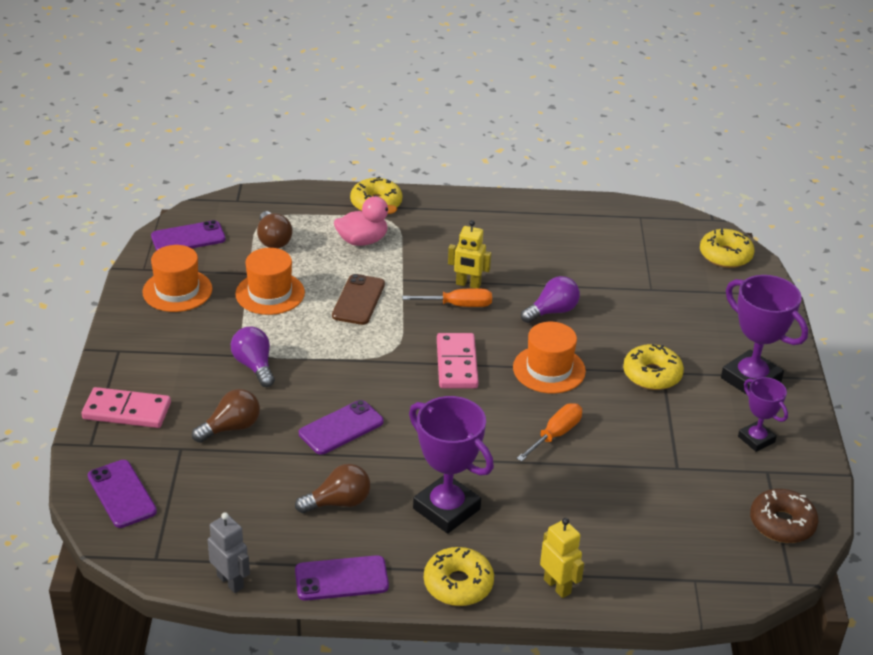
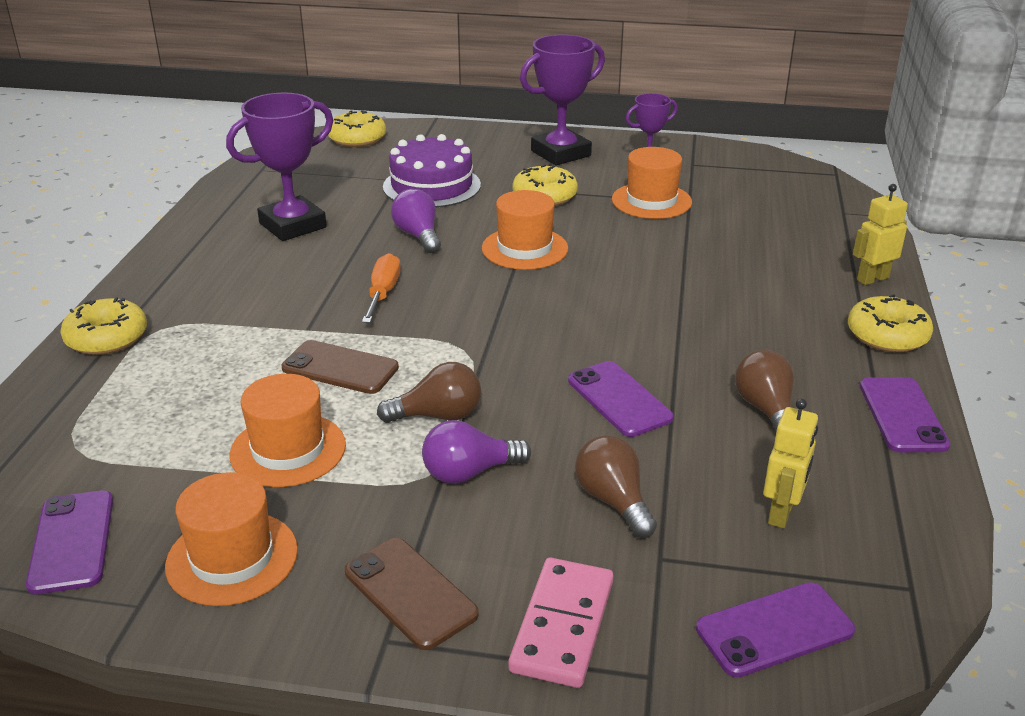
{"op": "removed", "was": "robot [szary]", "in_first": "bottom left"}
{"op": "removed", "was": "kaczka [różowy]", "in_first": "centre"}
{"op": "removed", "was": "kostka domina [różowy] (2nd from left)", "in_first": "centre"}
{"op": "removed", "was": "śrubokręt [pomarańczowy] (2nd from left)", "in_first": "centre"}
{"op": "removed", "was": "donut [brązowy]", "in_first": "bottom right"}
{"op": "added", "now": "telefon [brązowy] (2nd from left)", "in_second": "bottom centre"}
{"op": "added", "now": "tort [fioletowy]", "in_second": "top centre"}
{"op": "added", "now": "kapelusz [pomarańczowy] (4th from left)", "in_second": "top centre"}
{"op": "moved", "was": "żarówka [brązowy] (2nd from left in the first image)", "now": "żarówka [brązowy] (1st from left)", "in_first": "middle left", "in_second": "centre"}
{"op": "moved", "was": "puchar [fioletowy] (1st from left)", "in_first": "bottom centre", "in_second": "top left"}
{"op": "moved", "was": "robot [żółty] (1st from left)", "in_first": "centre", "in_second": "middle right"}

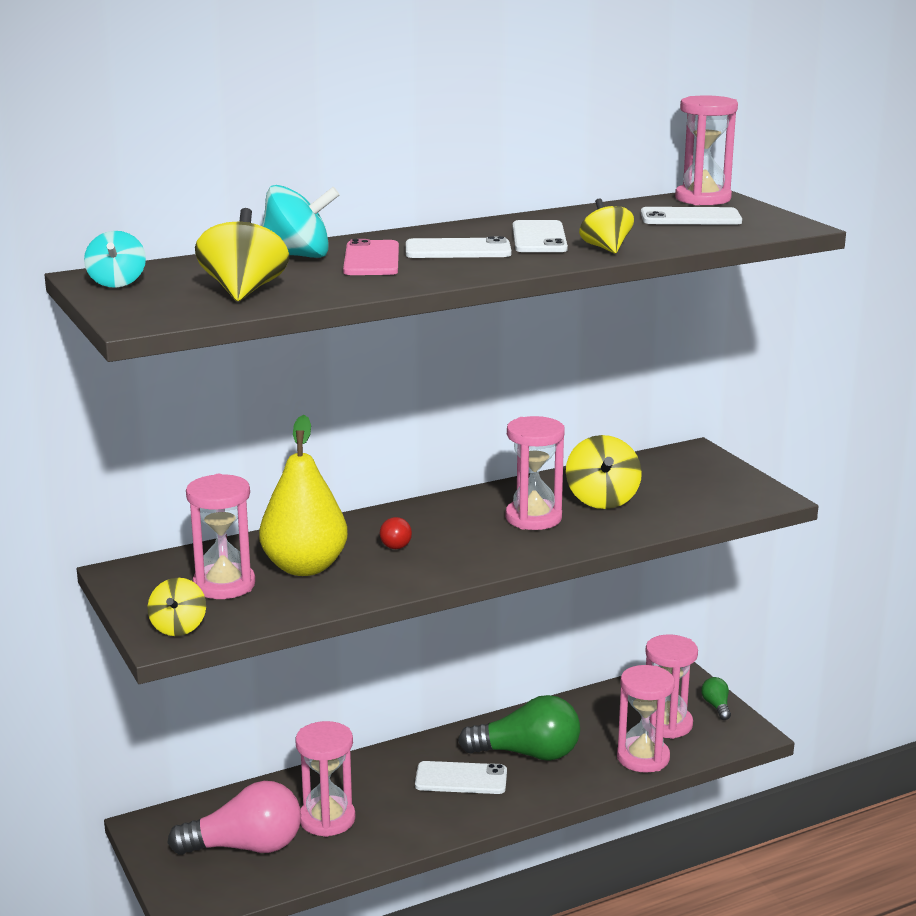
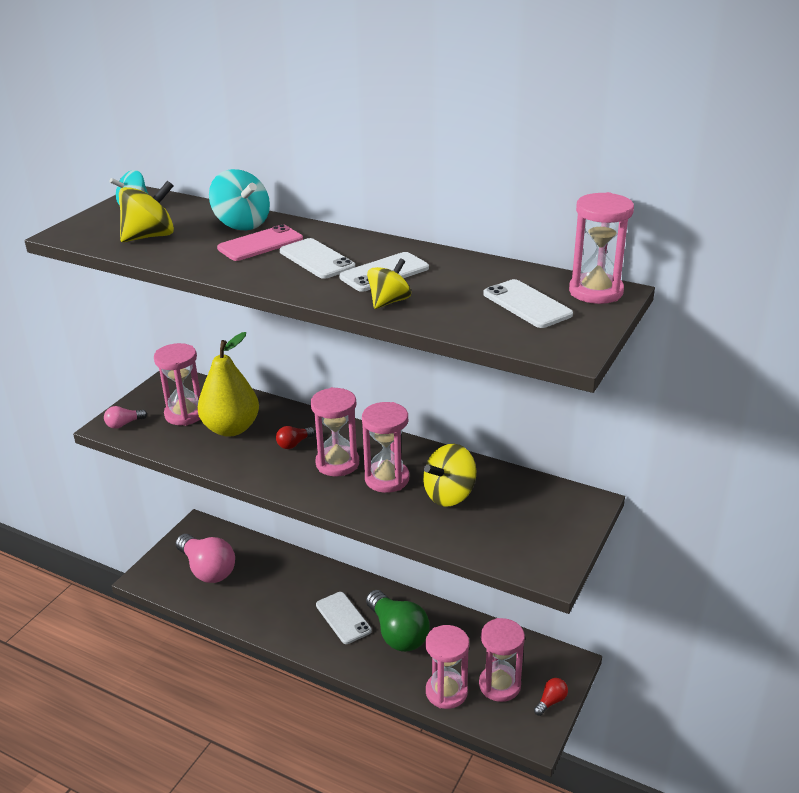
{"op": "moved", "was": "klepsydra [różowy] (2nd from left)", "in_first": "bottom centre", "in_second": "centre"}
{"op": "replaced", "was": "bączek [żółty] (1st from left)", "now": "żarówka [różowy] (1st from left)", "in_first": "middle left", "in_second": "middle left"}
{"op": "recoloured", "was": "żarówka [zielony] (2nd from left)", "now": "żarówka [czerwony] (2nd from left)", "in_first": "bottom right", "in_second": "bottom right"}

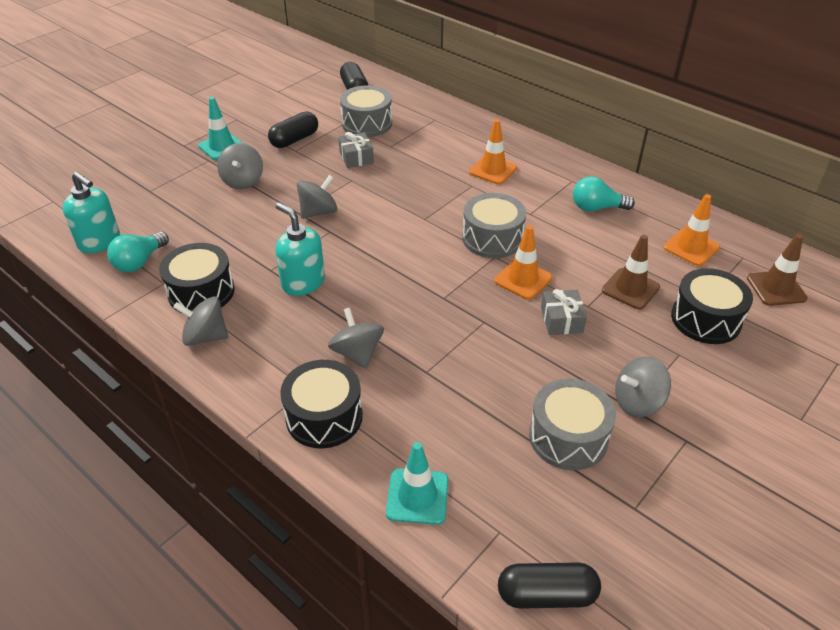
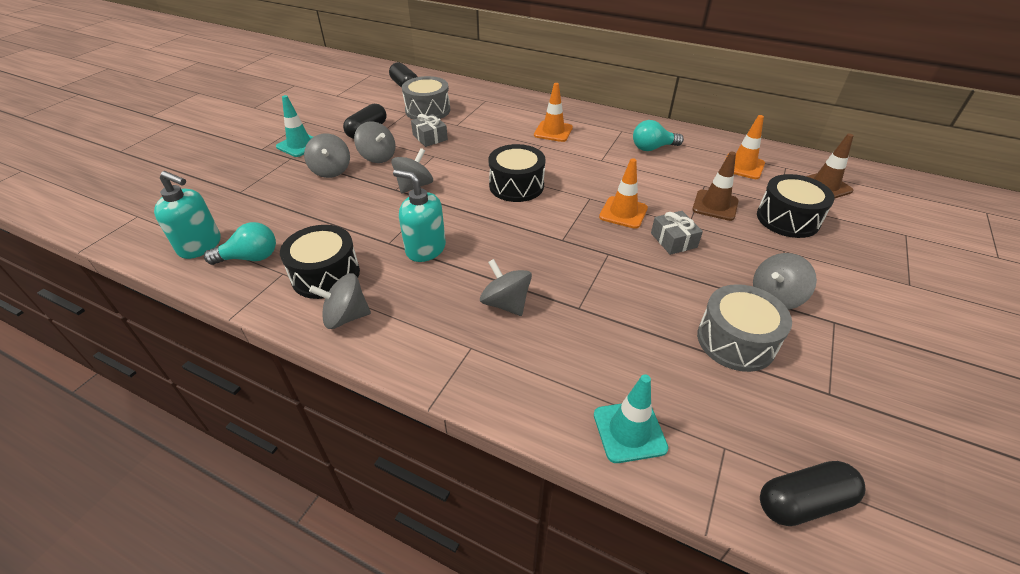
{"op": "removed", "was": "bęben [szary] (2nd from left)", "in_first": "centre"}
{"op": "added", "now": "bączek [szary] (3rd from left)", "in_second": "top centre"}
{"op": "moved", "was": "bęben [czarny] (2nd from left)", "in_first": "centre", "in_second": "top centre"}
{"op": "turned", "was": "żarówka [turkusowy] (1st from left)", "in_first": "middle left", "in_second": "middle left", "clockwise": -120}

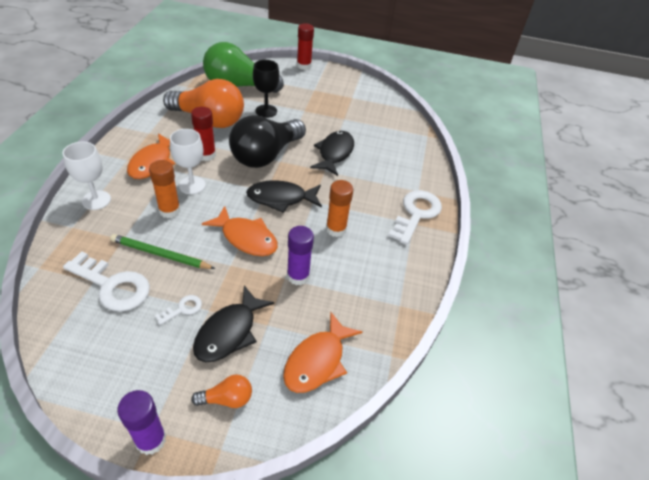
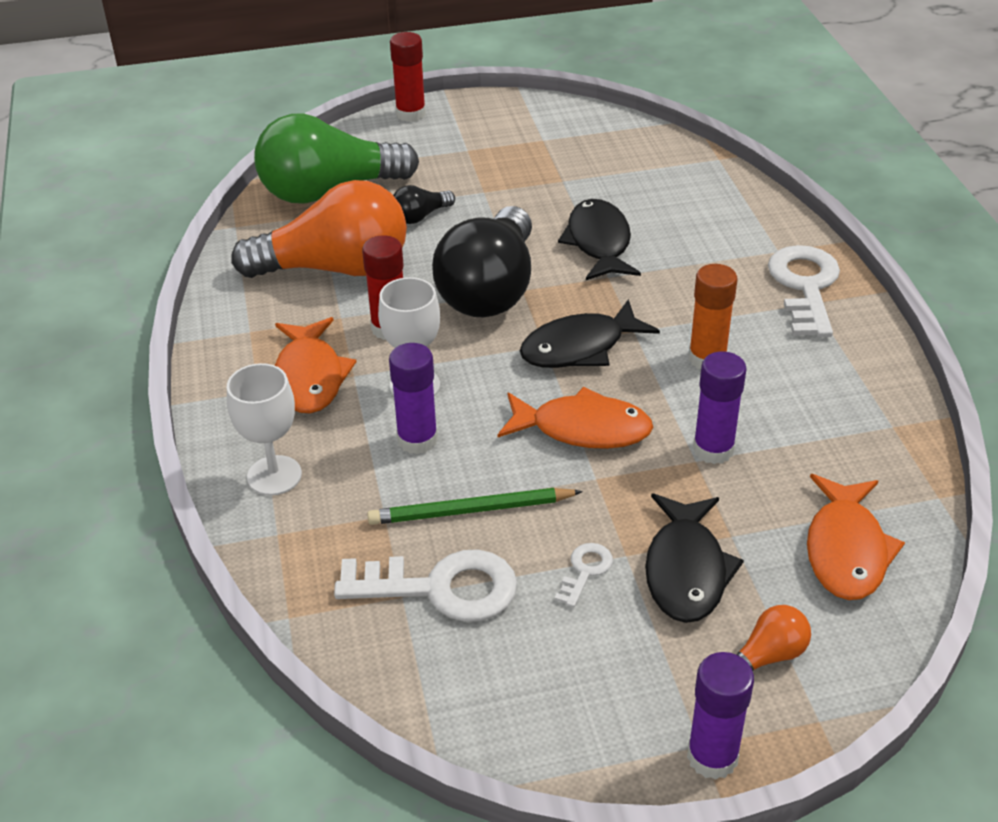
{"op": "replaced", "was": "kielich [czarny]", "now": "żarówka [czarny] (1st from left)", "in_first": "top centre", "in_second": "top centre"}
{"op": "recoloured", "was": "klej w sztyfcie [pomarańczowy] (1st from left)", "now": "klej w sztyfcie [fioletowy] (1st from left)", "in_first": "middle left", "in_second": "centre"}

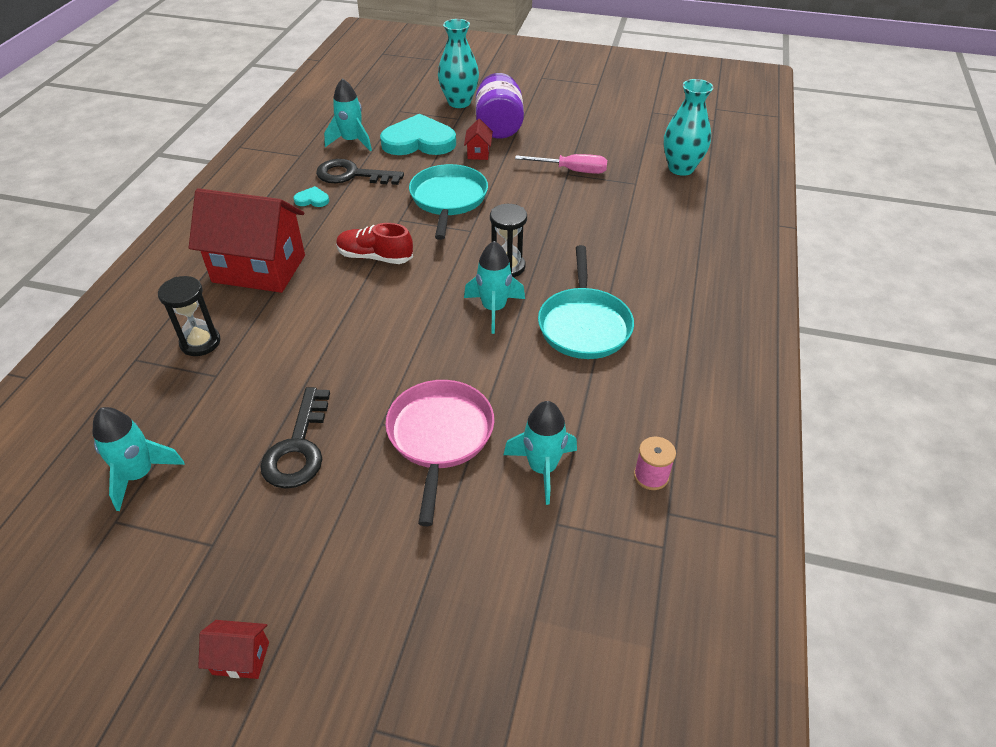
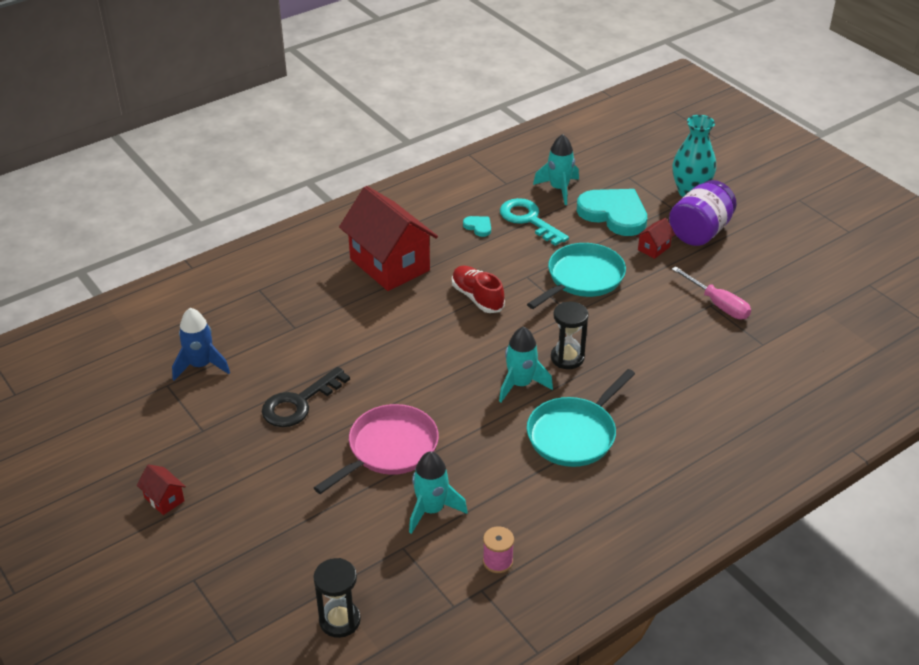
{"op": "removed", "was": "wazon [turkusowy] (2nd from left)", "in_first": "top right"}
{"op": "moved", "was": "klepsydra [czarny] (1st from left)", "in_first": "middle left", "in_second": "bottom centre"}
{"op": "recoloured", "was": "rakieta [turkusowy] (1st from left)", "now": "rakieta [niebieski]", "in_first": "middle left", "in_second": "middle left"}
{"op": "recoloured", "was": "klucz [czarny] (2nd from left)", "now": "klucz [turkusowy]", "in_first": "top centre", "in_second": "centre"}

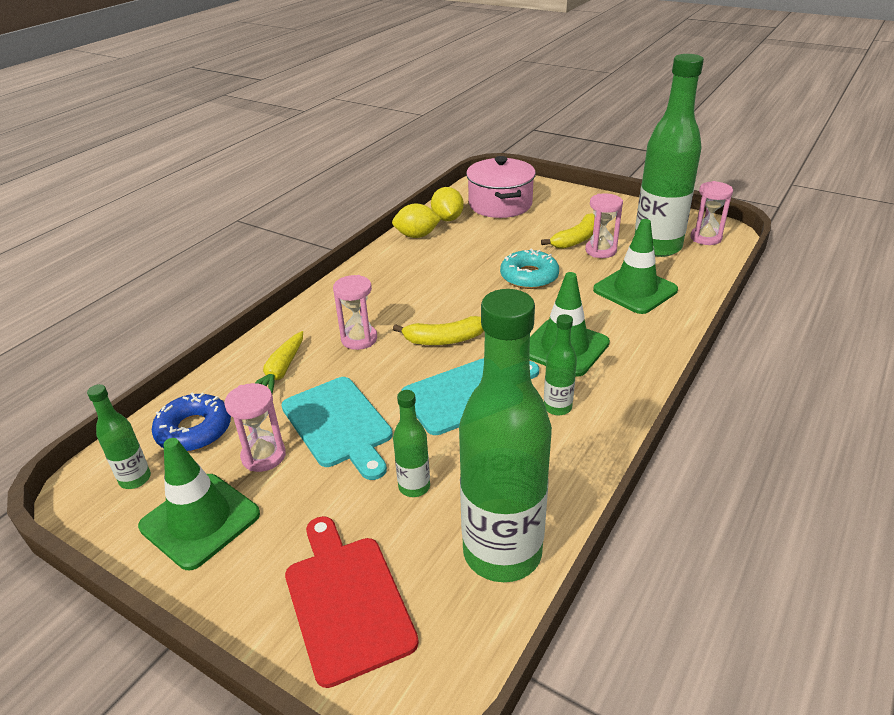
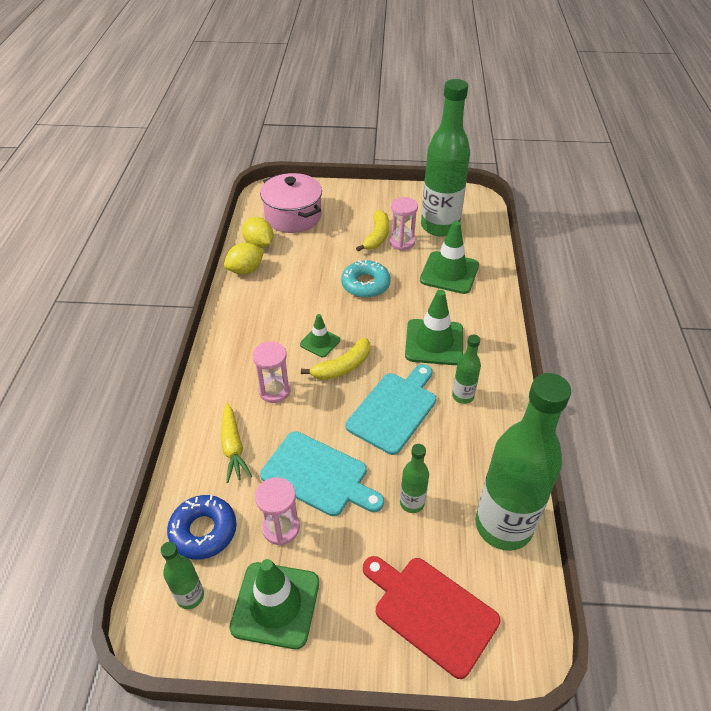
{"op": "removed", "was": "klepsydra [różowy] (4th from left)", "in_first": "top right"}
{"op": "added", "now": "pachołek [zielony] (2nd from left)", "in_second": "centre"}

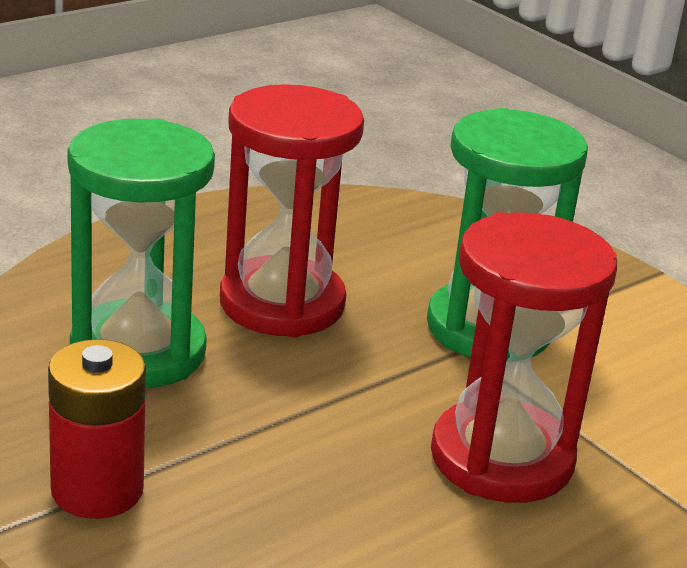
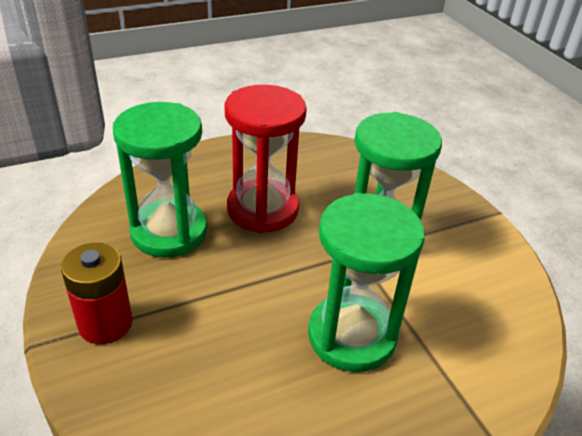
{"op": "recoloured", "was": "klepsydra [czerwony] (2nd from left)", "now": "klepsydra [zielony] (2nd from left)", "in_first": "middle right", "in_second": "centre"}

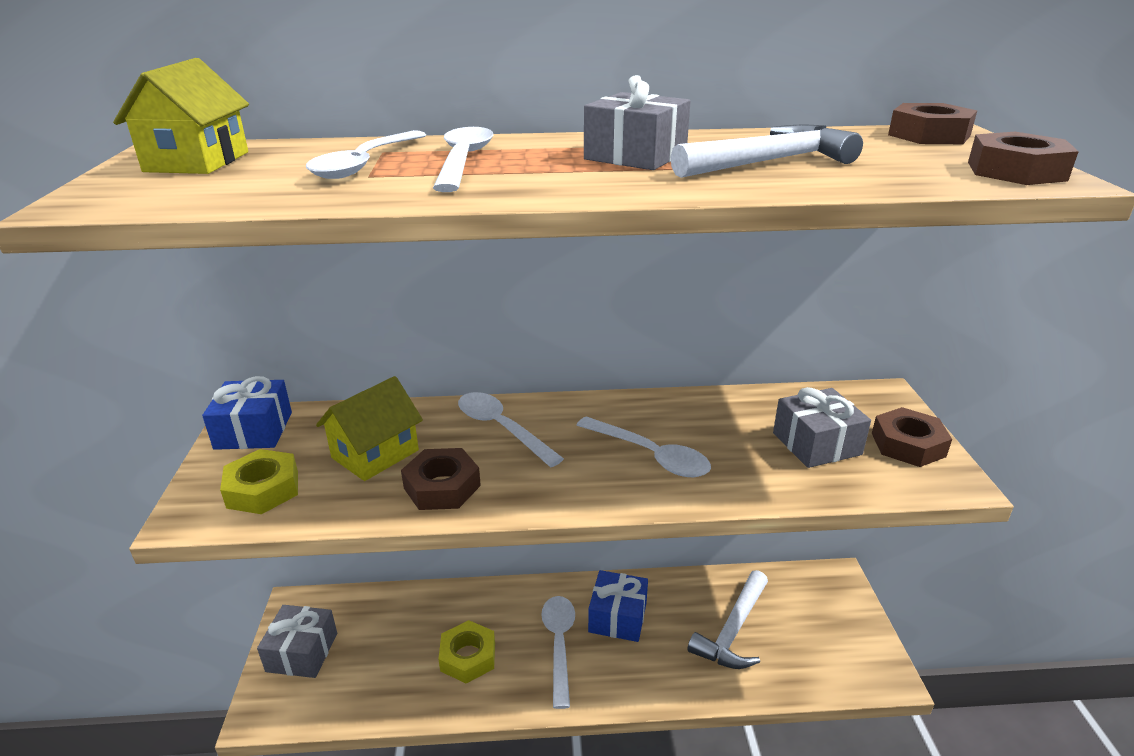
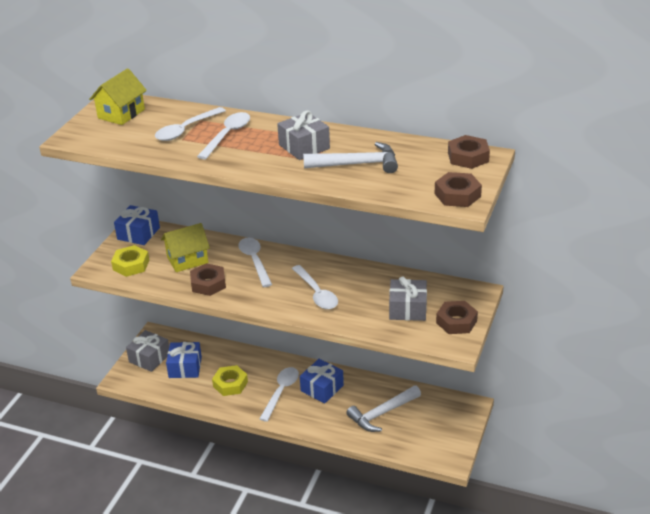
{"op": "added", "now": "prezent [niebieski] (2nd from left)", "in_second": "bottom left"}

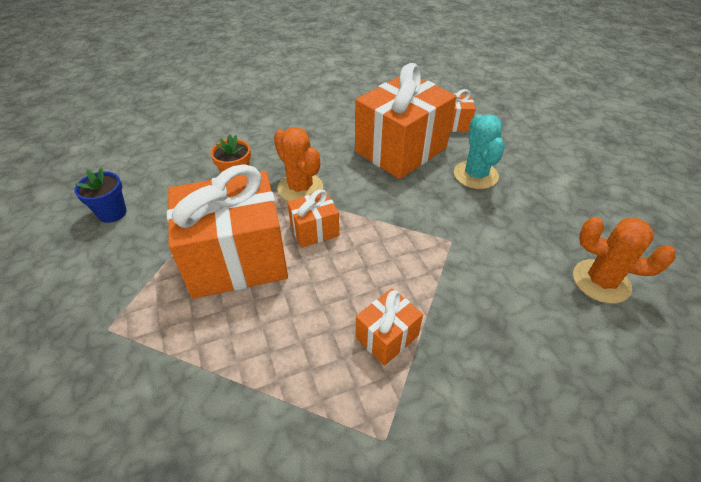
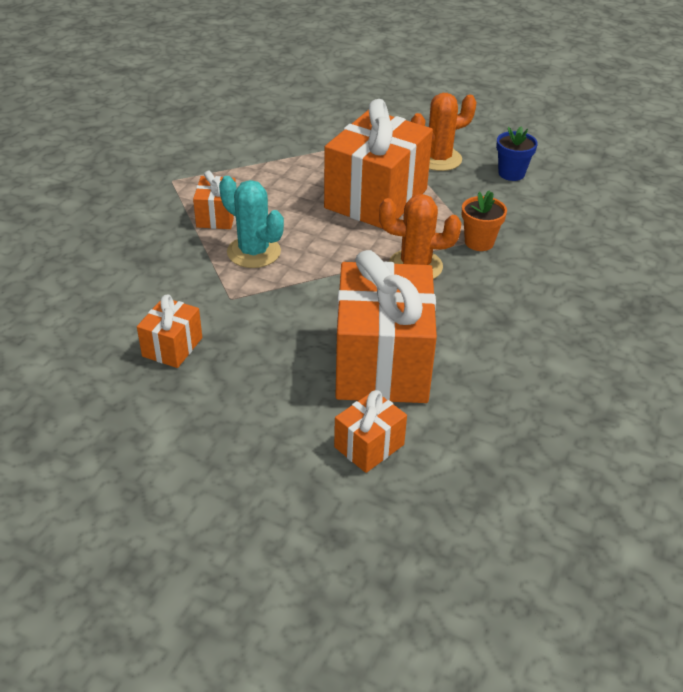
{"op": "moved", "was": "prezent [pomarańczowy] (2nd from left in the first image)", "now": "prezent [pomarańczowy] (1st from left)", "in_first": "centre", "in_second": "middle left"}
{"op": "moved", "was": "kaktus [turkusowy]", "in_first": "top right", "in_second": "top centre"}
{"op": "moved", "was": "kaktus [pomarańczowy] (2nd from left)", "in_first": "middle right", "in_second": "top centre"}

